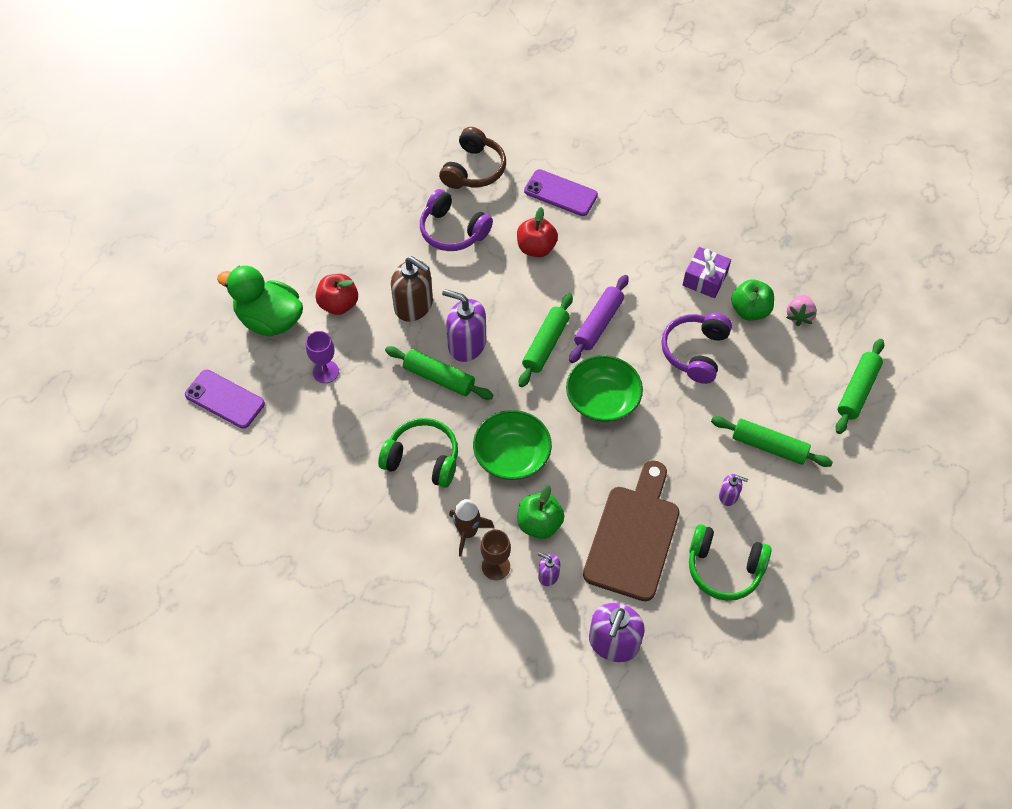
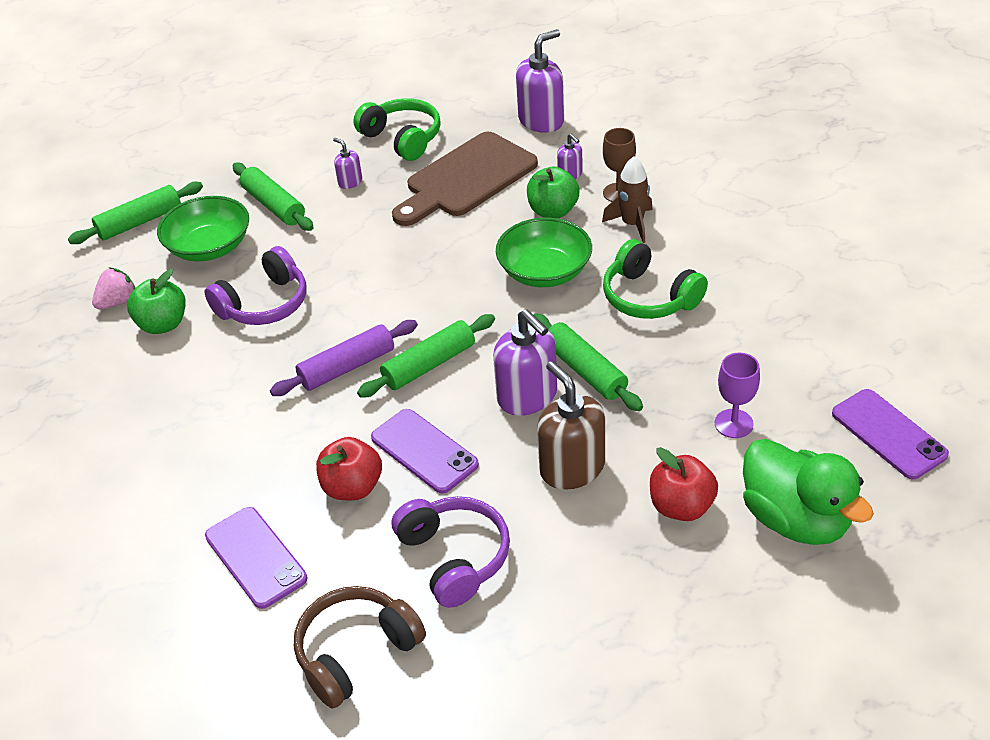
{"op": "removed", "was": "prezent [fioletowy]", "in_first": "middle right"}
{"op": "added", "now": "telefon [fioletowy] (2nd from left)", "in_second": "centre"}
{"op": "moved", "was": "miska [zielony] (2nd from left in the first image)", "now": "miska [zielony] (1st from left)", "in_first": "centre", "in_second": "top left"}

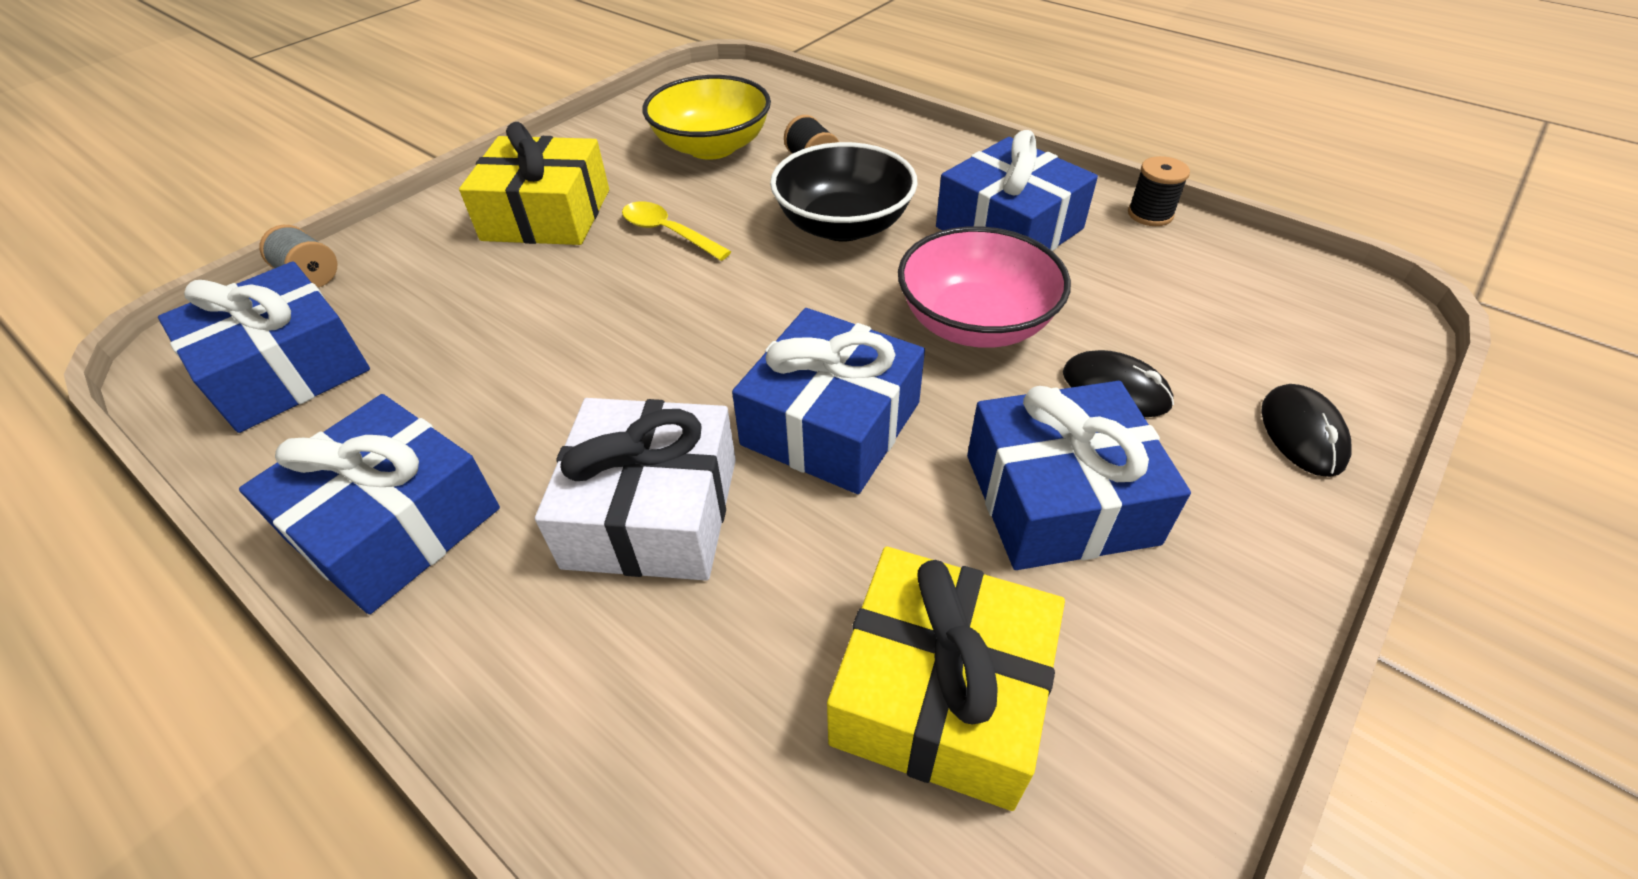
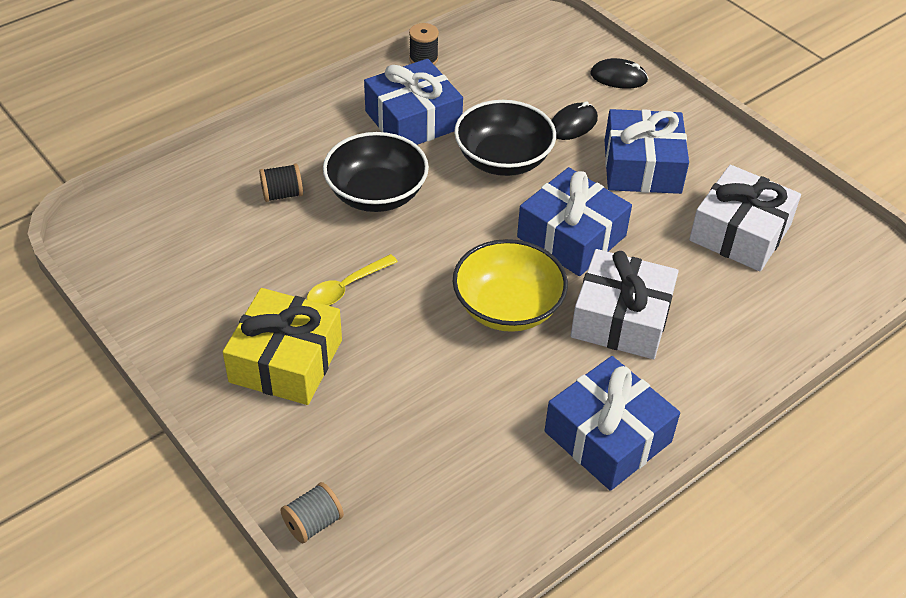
{"op": "removed", "was": "prezent [niebieski] (1st from left)", "in_first": "middle left"}
{"op": "moved", "was": "miska [żółty]", "in_first": "top centre", "in_second": "centre"}
{"op": "recoloured", "was": "prezent [żółty] (2nd from left)", "now": "prezent [biały] (2nd from left)", "in_first": "bottom centre", "in_second": "middle right"}
{"op": "recoloured", "was": "miska [różowy]", "now": "miska [czarny] (2nd from left)", "in_first": "top centre", "in_second": "top centre"}

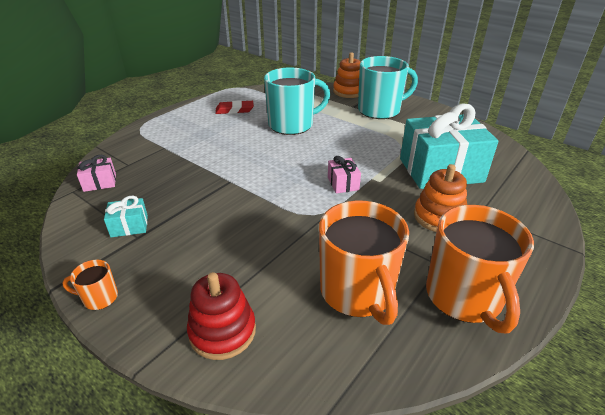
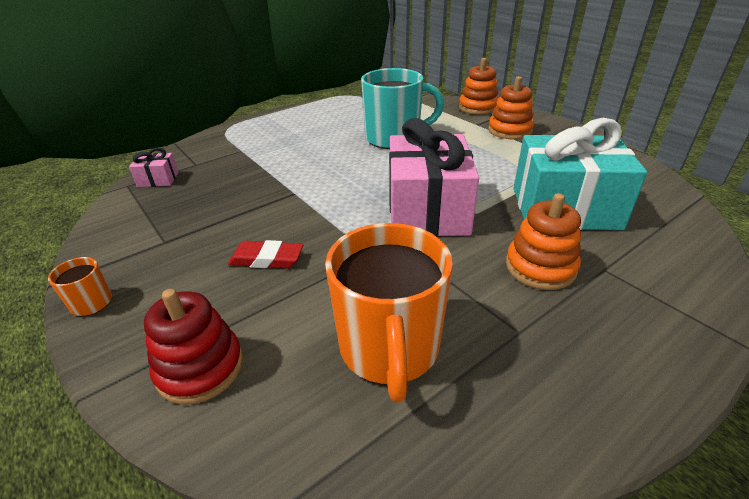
{"op": "removed", "was": "prezent [turkusowy] (1st from left)", "in_first": "middle left"}
{"op": "removed", "was": "kubek [pomarańczowy] (3rd from left)", "in_first": "middle right"}
{"op": "moved", "was": "gumka do mazania [czerwony]", "in_first": "top centre", "in_second": "centre"}
{"op": "replaced", "was": "kubek [turkusowy] (2nd from left)", "now": "zabawka nakładanka [pomarańczowy] (2nd from left)", "in_first": "top centre", "in_second": "top right"}
{"op": "resized", "was": "prezent [różowy] (2nd from left)", "in_first": "centre", "in_second": "centre", "ratio": 2.38}

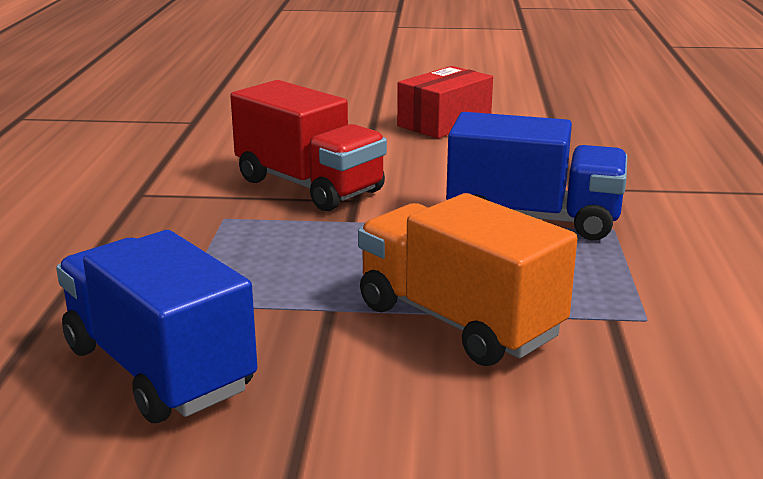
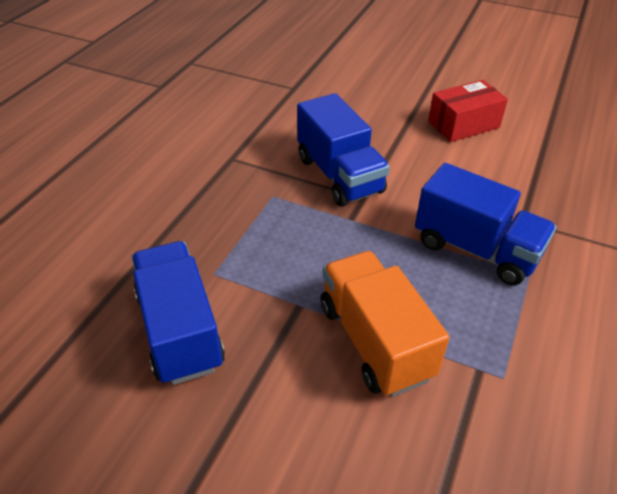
{"op": "recoloured", "was": "ciężarówka [czerwony]", "now": "ciężarówka [niebieski] (2nd from left)", "in_first": "top centre", "in_second": "top centre"}

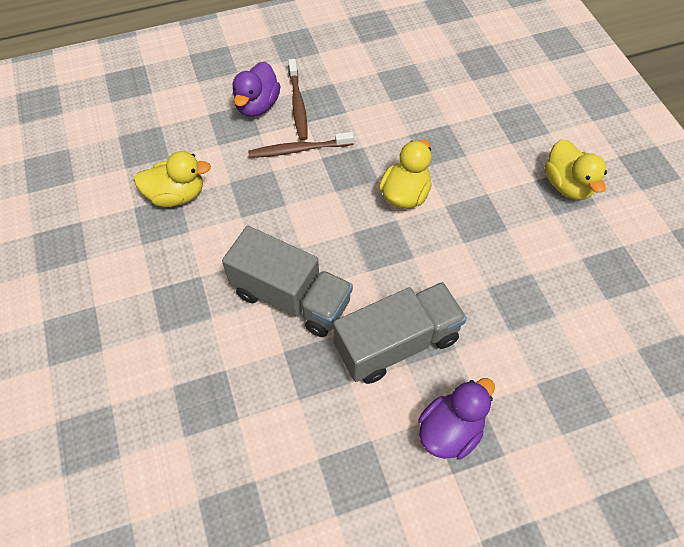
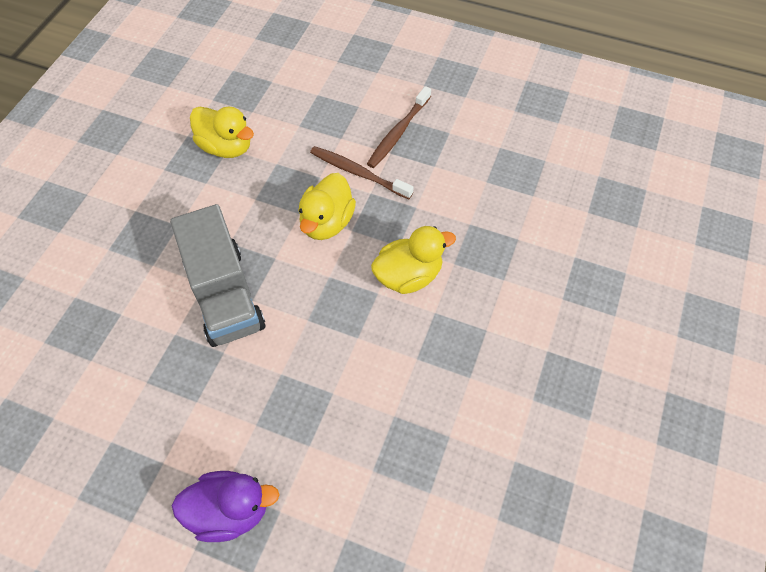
{"op": "removed", "was": "kaczka [fioletowy] (1st from left)", "in_first": "top centre"}
{"op": "removed", "was": "ciężarówka [szary] (2nd from left)", "in_first": "centre"}
{"op": "moved", "was": "kaczka [żółty] (3rd from left in the first image)", "now": "kaczka [żółty] (2nd from left)", "in_first": "top right", "in_second": "centre"}

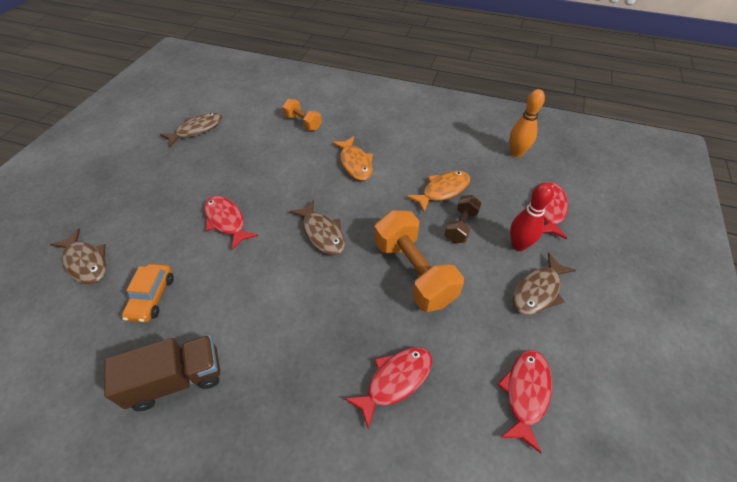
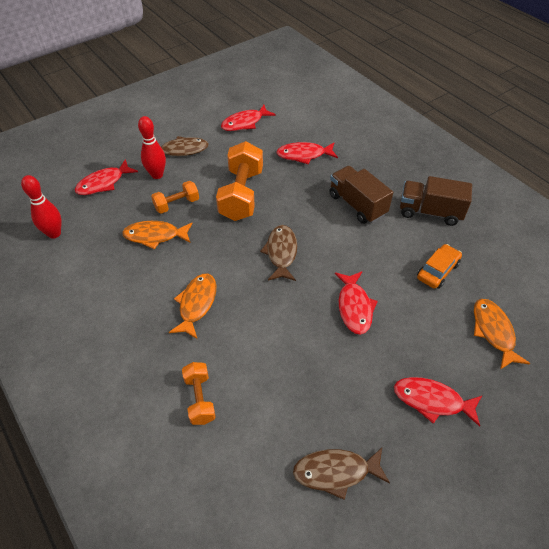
{"op": "added", "now": "ciężarówka [brązowy] (1st from left)", "in_second": "centre"}
{"op": "added", "now": "ryba [czerwony] (5th from left)", "in_second": "bottom right"}
{"op": "recoloured", "was": "ryba [brązowy] (1st from left)", "now": "ryba [pomarańczowy] (3rd from left)", "in_first": "middle left", "in_second": "middle right"}
{"op": "recoloured", "was": "hantel [brązowy]", "now": "hantel [pomarańczowy] (1st from left)", "in_first": "centre", "in_second": "middle left"}
{"op": "recoloured", "was": "kręgiel [pomarańczowy]", "now": "kręgiel [czerwony] (1st from left)", "in_first": "top right", "in_second": "middle left"}

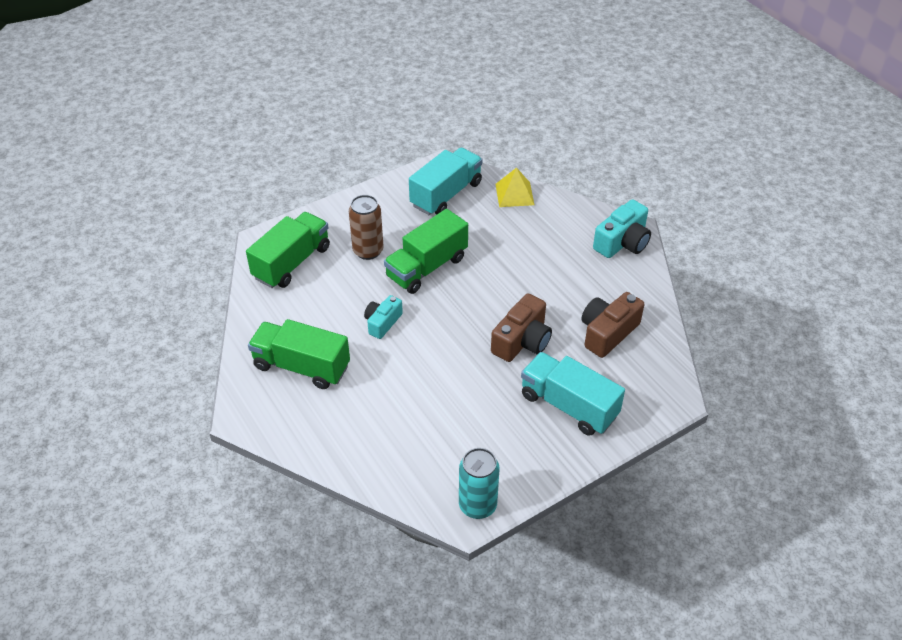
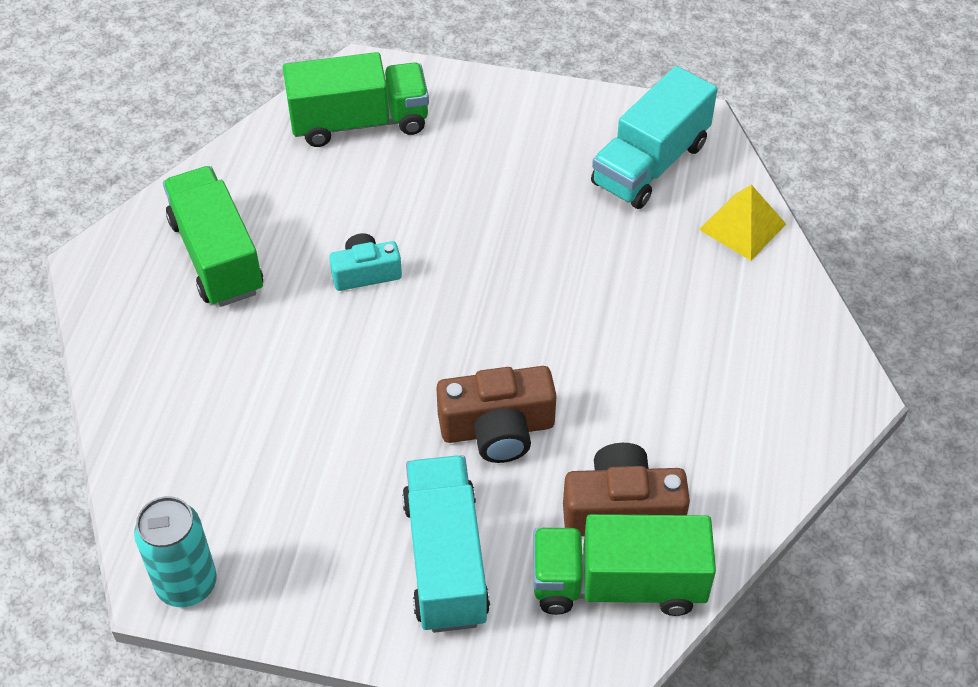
{"op": "removed", "was": "puszka [brązowy]", "in_first": "centre"}
{"op": "removed", "was": "aparat fotograficzny [turkusowy] (2nd from left)", "in_first": "middle right"}
{"op": "moved", "was": "ciężarówka [zielony] (3rd from left)", "in_first": "centre", "in_second": "bottom centre"}
{"op": "turned", "was": "ciężarówka [turkusowy] (1st from left in the first image)", "in_first": "top centre", "in_second": "top right", "clockwise": 135}

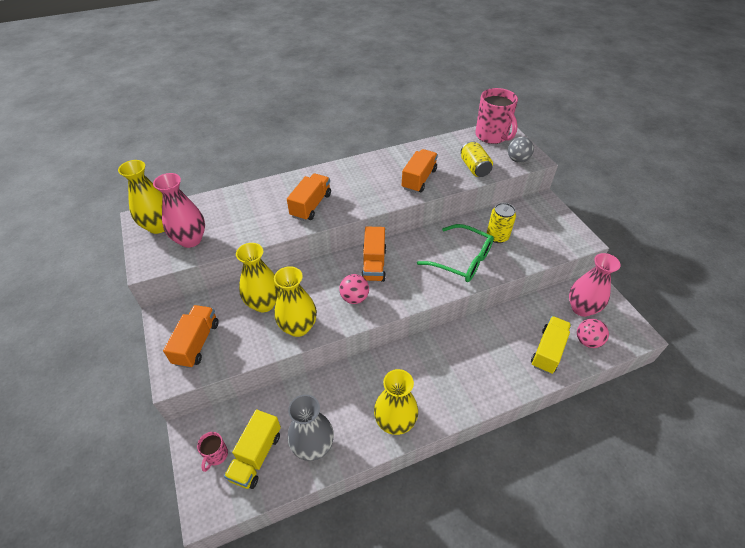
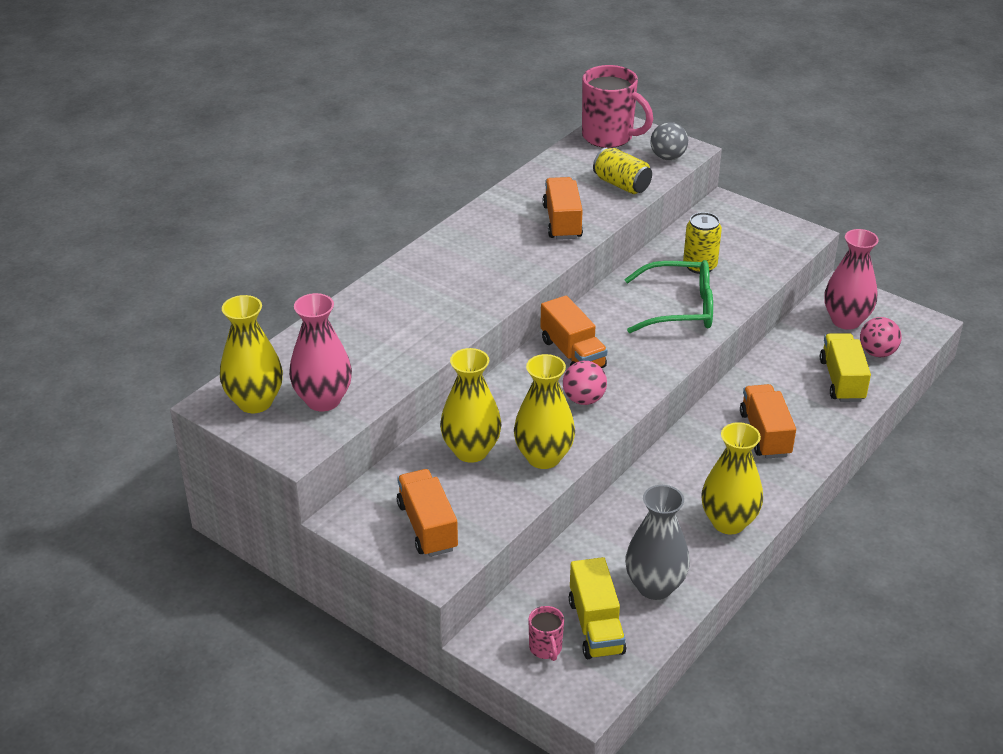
{"op": "moved", "was": "ciężarówka [pomarańczowy] (2nd from left in the first image)", "now": "ciężarówka [pomarańczowy] (4th from left)", "in_first": "centre", "in_second": "middle right"}

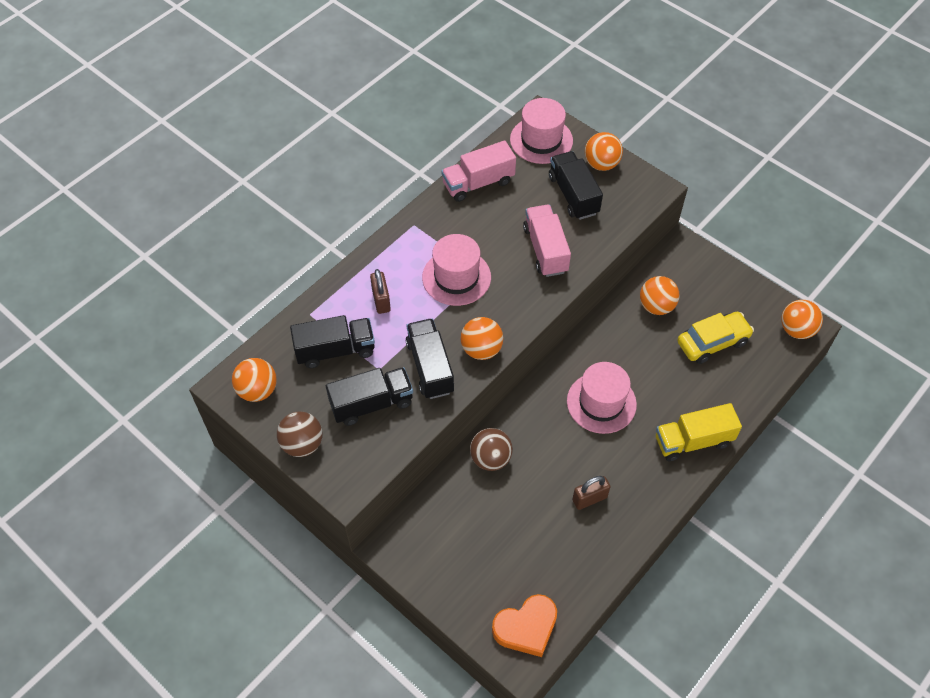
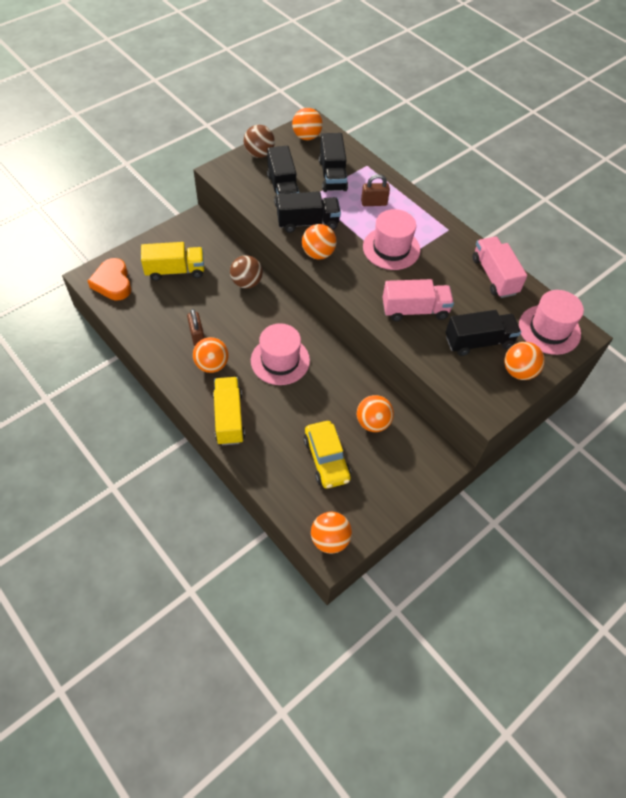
{"op": "added", "now": "ciężarówka [żółty] (1st from left)", "in_second": "top left"}
{"op": "added", "now": "piłka [pomarańczowy] (1st from left)", "in_second": "centre"}

